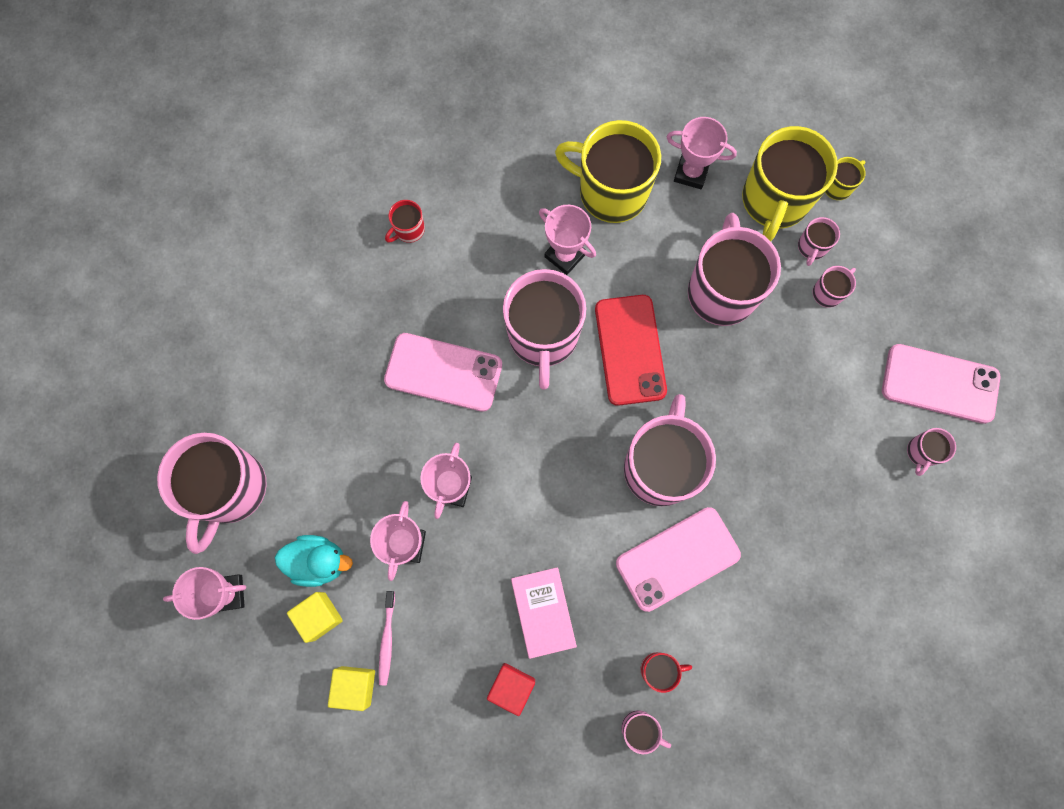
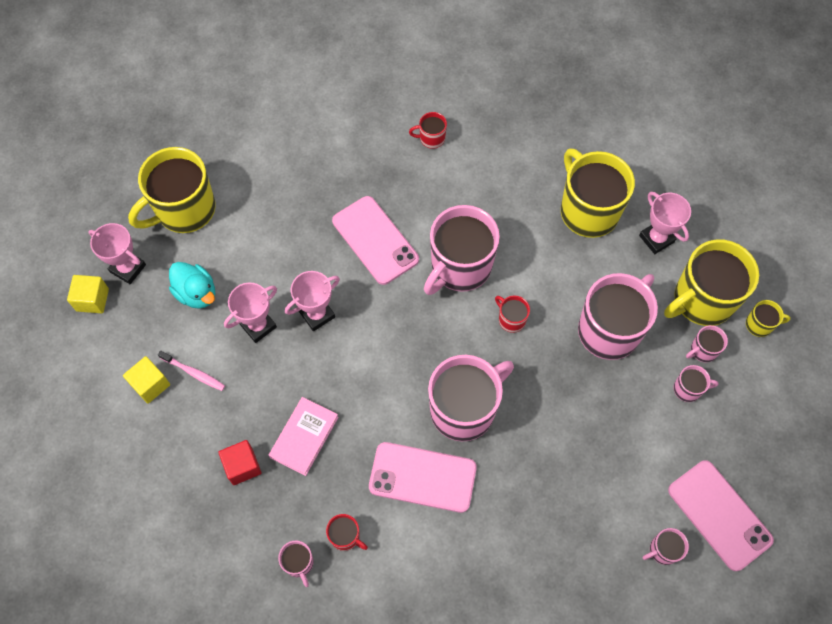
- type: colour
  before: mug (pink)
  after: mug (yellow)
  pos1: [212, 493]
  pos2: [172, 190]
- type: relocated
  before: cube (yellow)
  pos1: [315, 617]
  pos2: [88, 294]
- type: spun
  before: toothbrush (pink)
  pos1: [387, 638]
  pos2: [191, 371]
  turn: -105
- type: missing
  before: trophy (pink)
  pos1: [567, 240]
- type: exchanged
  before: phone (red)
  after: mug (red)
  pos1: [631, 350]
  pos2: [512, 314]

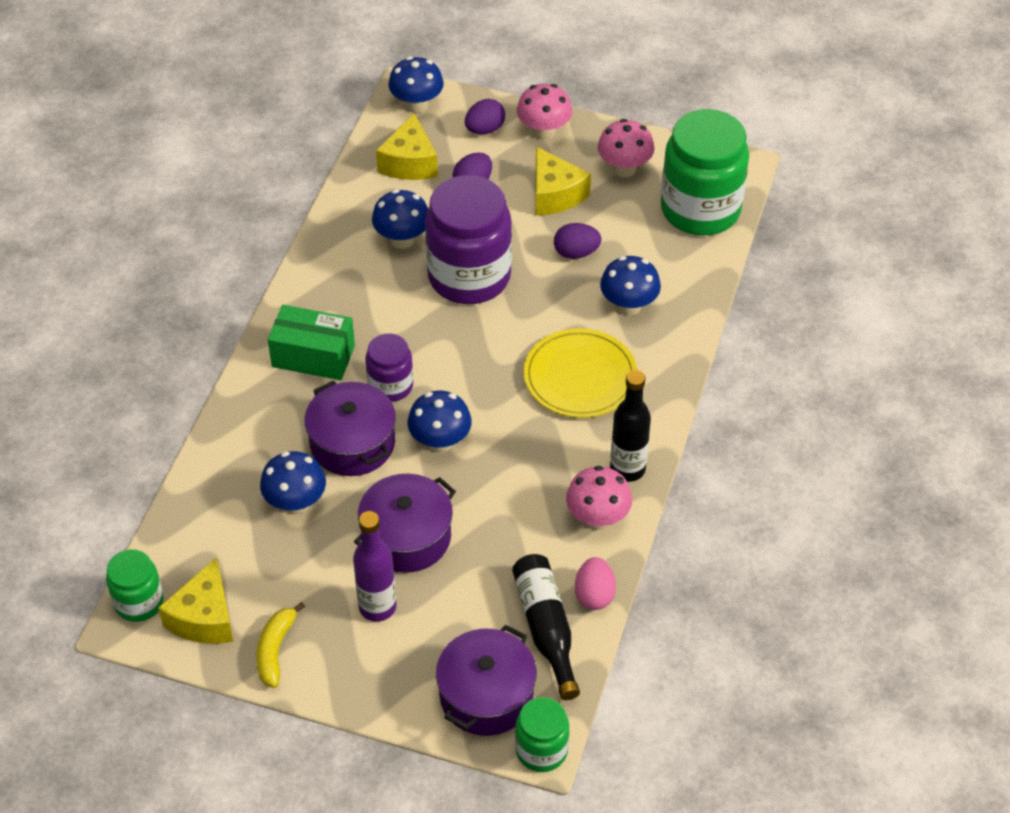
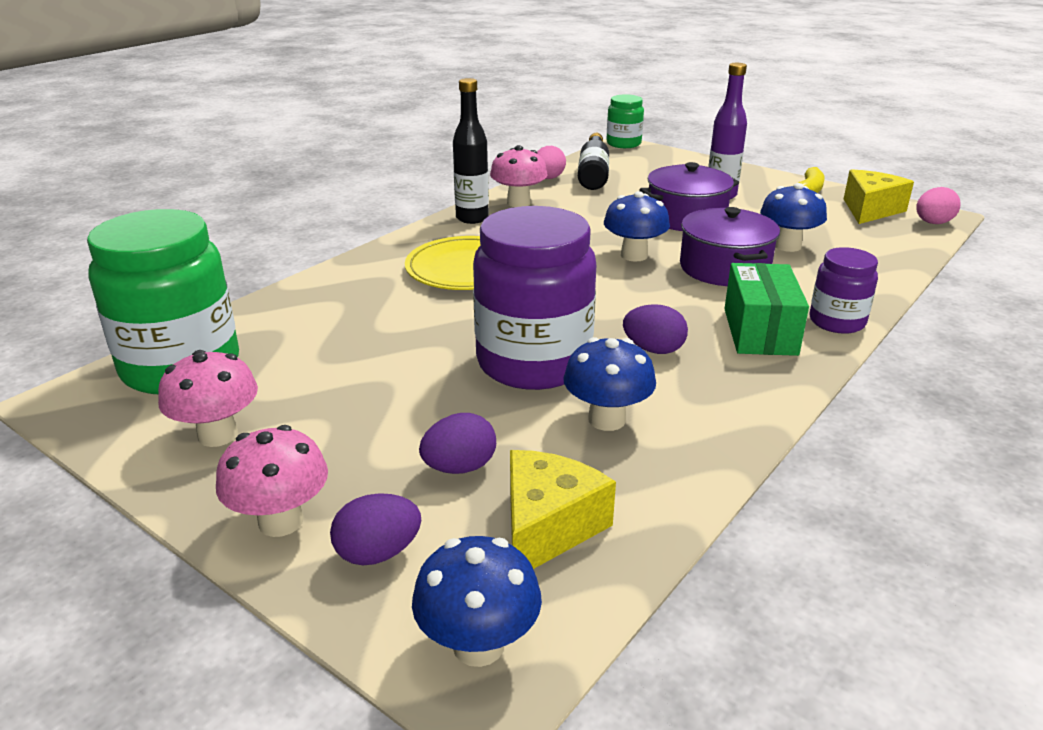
- type: exchanged
  before: jar (green)
  after: egg (pink)
  pos1: [135, 585]
  pos2: [938, 205]
- type: spun
  before: box (green)
  pos1: [311, 342]
  pos2: [766, 309]
  turn: 60
- type: relocated
  before: jar (purple)
  pos1: [389, 367]
  pos2: [844, 290]
- type: missing
  before: pot (purple)
  pos1: [486, 680]
- type: missing
  before: cheese (yellow)
  pos1: [563, 181]
- type: relocated
  before: egg (purple)
  pos1: [577, 241]
  pos2: [655, 329]
- type: missing
  before: mushroom (blue)
  pos1: [630, 286]

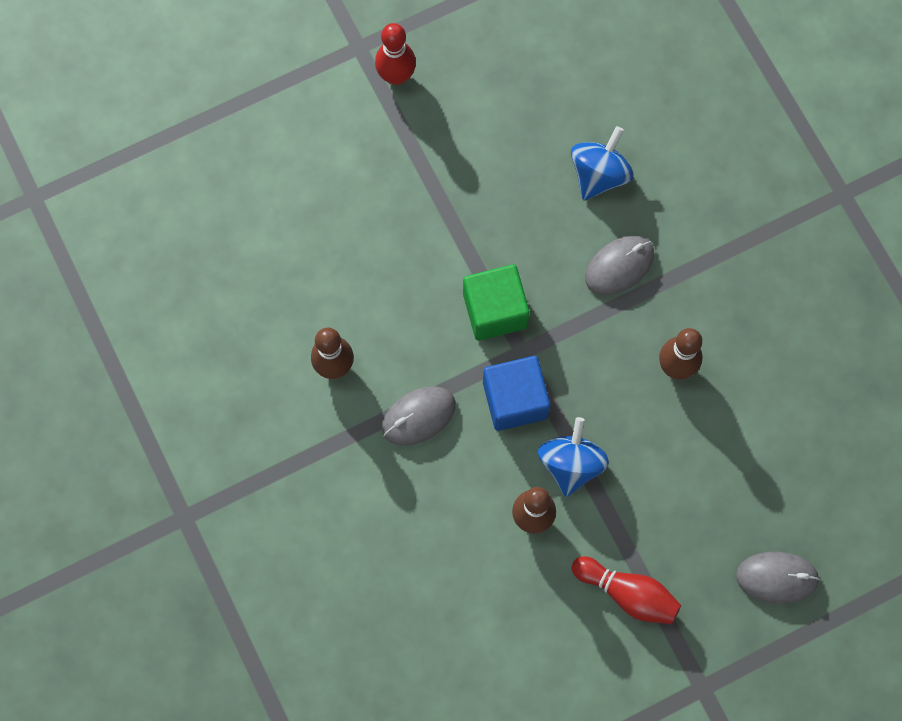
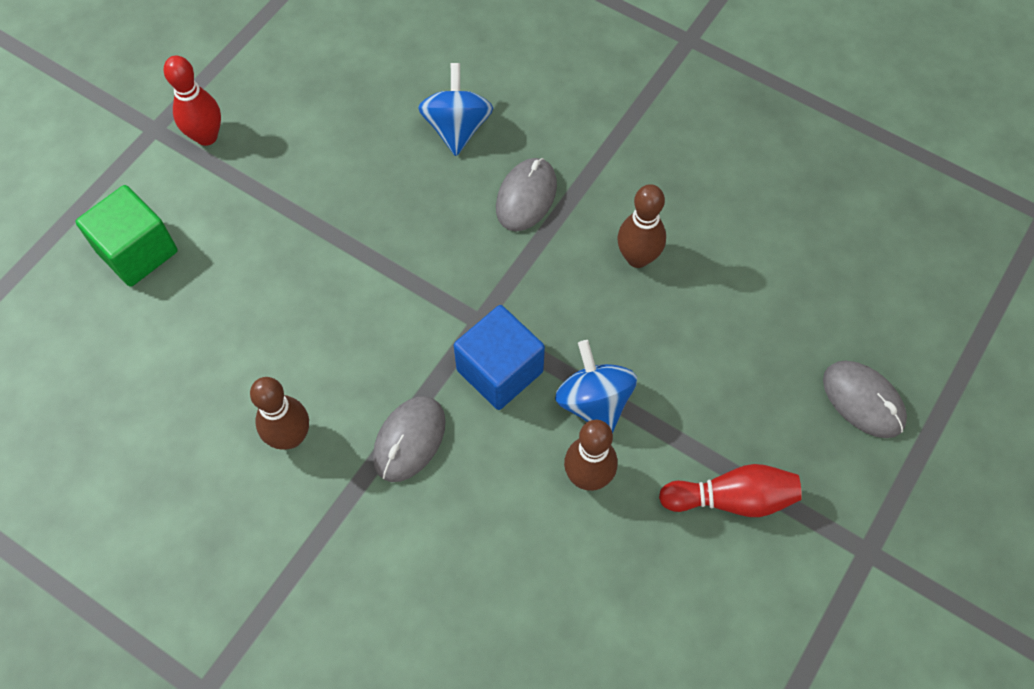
- type: relocated
  before: cube (green)
  pos1: [496, 302]
  pos2: [127, 236]
- type: spun
  before: mouse (grey)
  pos1: [778, 578]
  pos2: [865, 399]
  turn: 75

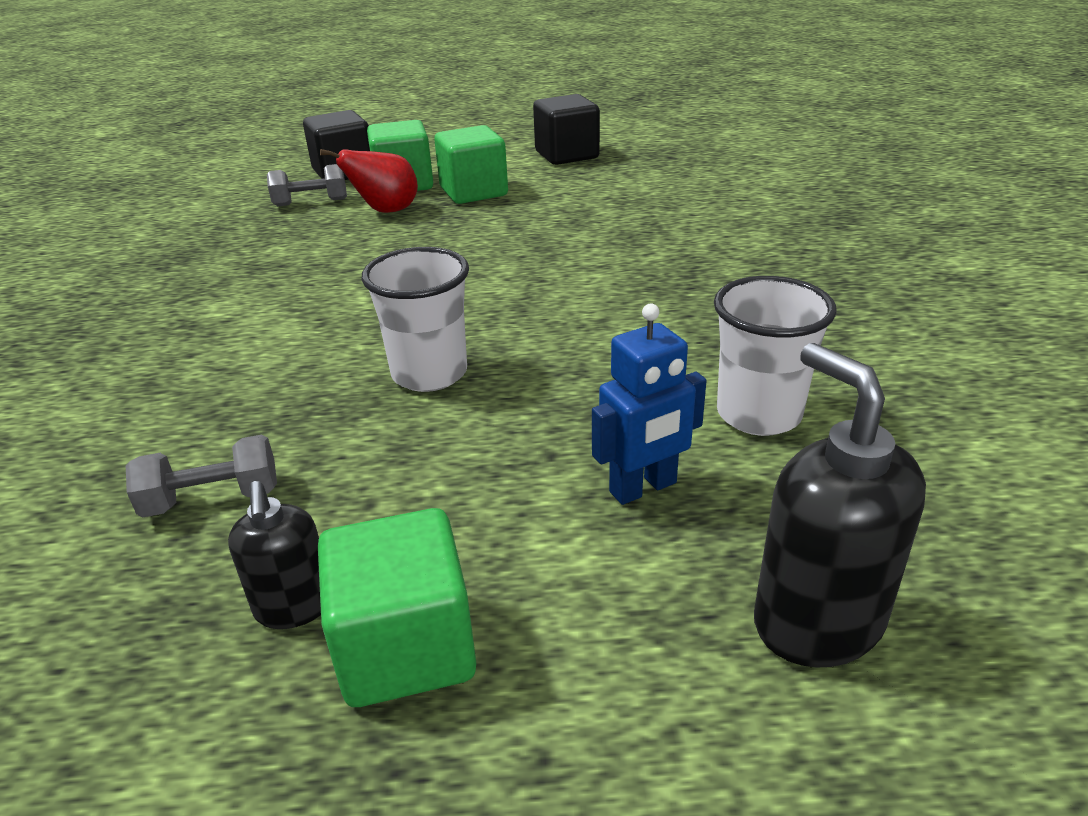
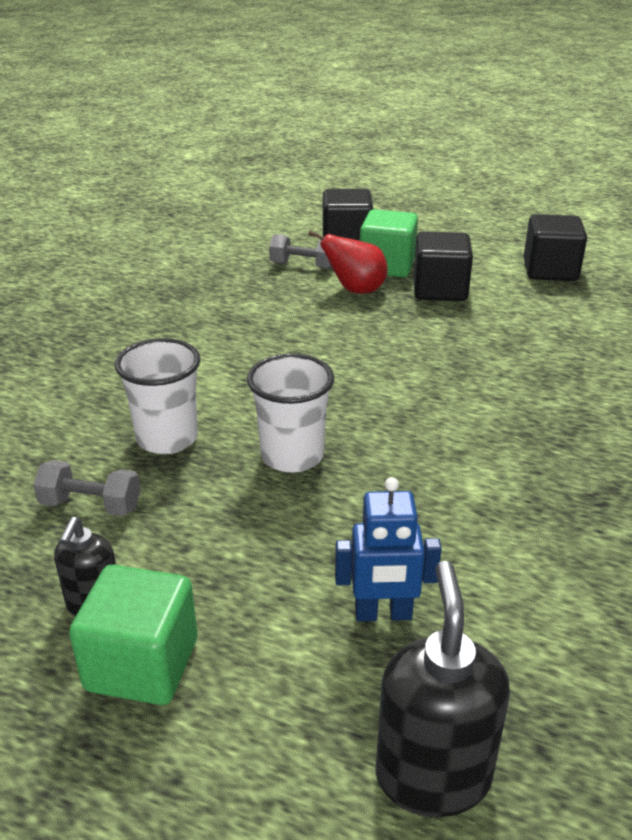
- type: colour
  before: cube (green)
  after: cube (black)
  pos1: [471, 164]
  pos2: [443, 266]
- type: relocated
  before: cup (white)
  pos1: [775, 356]
  pos2: [157, 396]

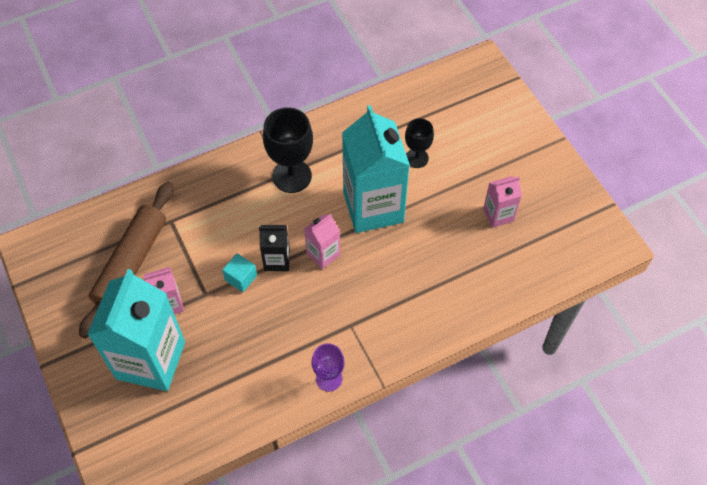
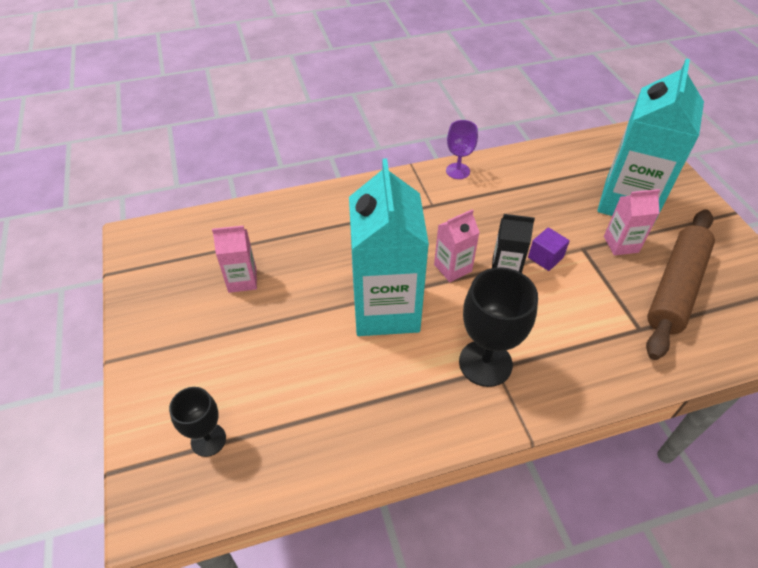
- type: colour
  before: cube (turquoise)
  after: cube (purple)
  pos1: [239, 272]
  pos2: [549, 249]
- type: relocated
  before: goblet (black)
  pos1: [419, 143]
  pos2: [197, 422]

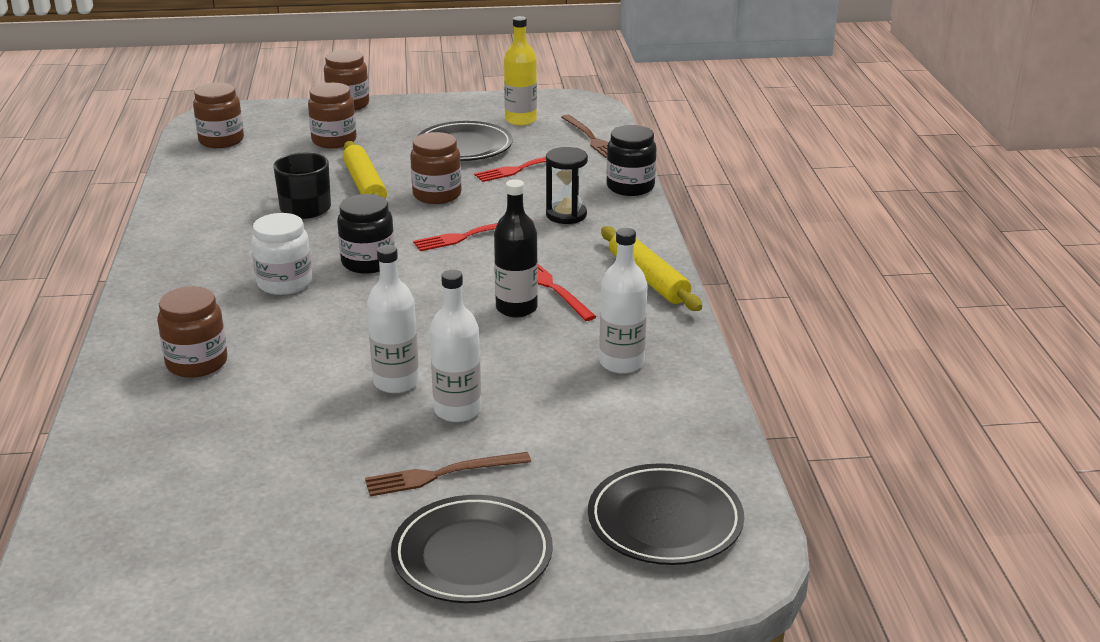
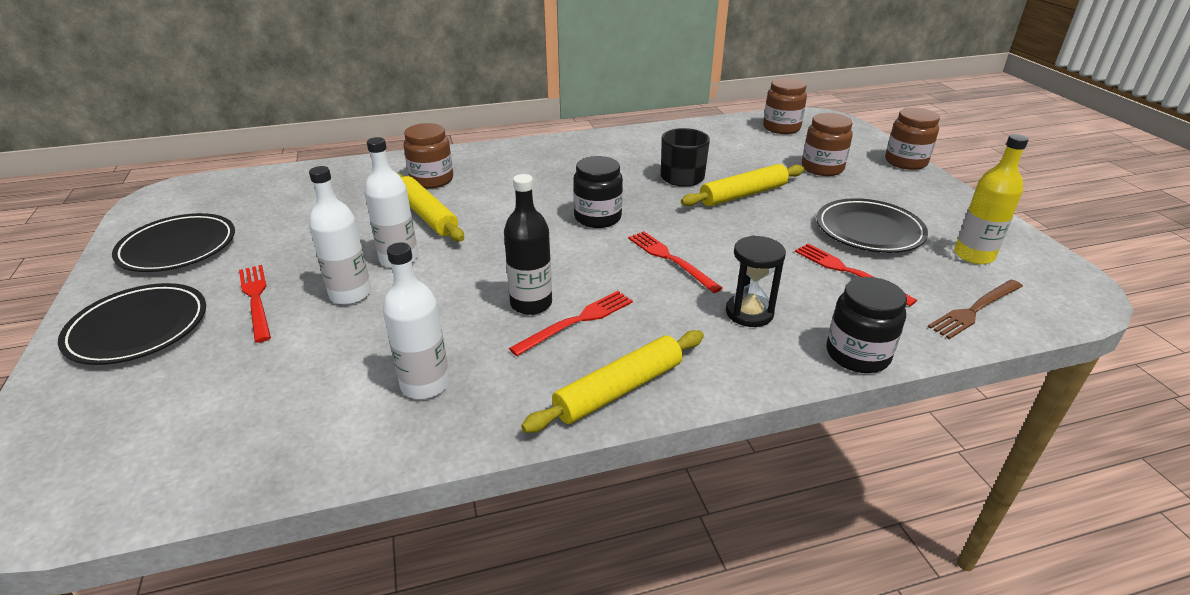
- type: missing
  before: jar (white)
  pos1: [281, 254]
- type: colour
  before: fork (brown)
  after: fork (red)
  pos1: [448, 474]
  pos2: [255, 304]
- type: missing
  before: jar (brown)
  pos1: [436, 168]
- type: relocated
  before: plate (black)
  pos1: [666, 514]
  pos2: [173, 242]
- type: appeared
  after: rolling pin (yellow)
  pos2: [430, 207]

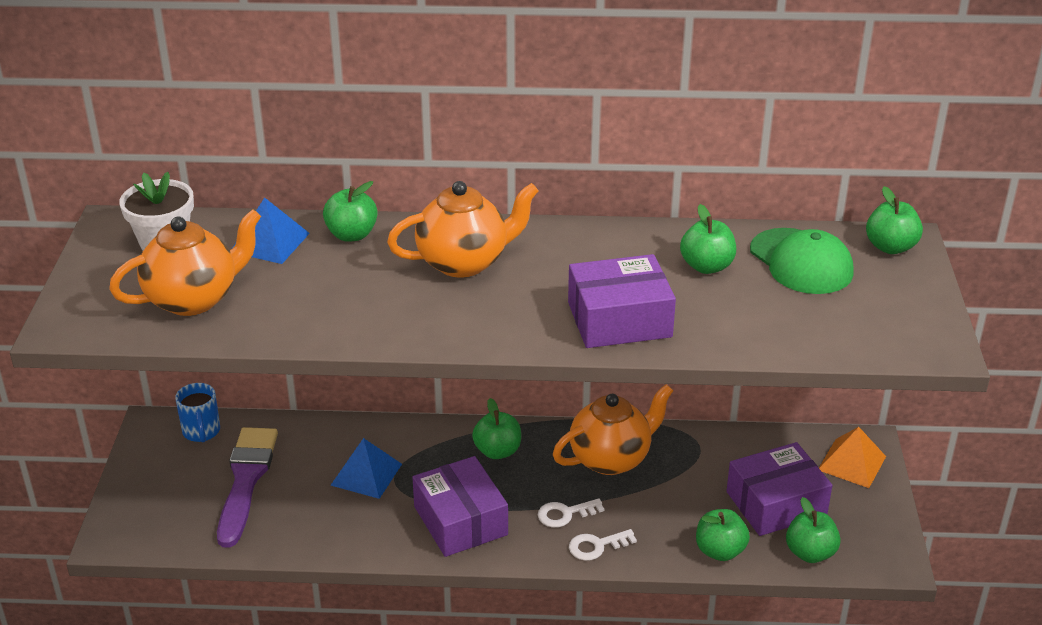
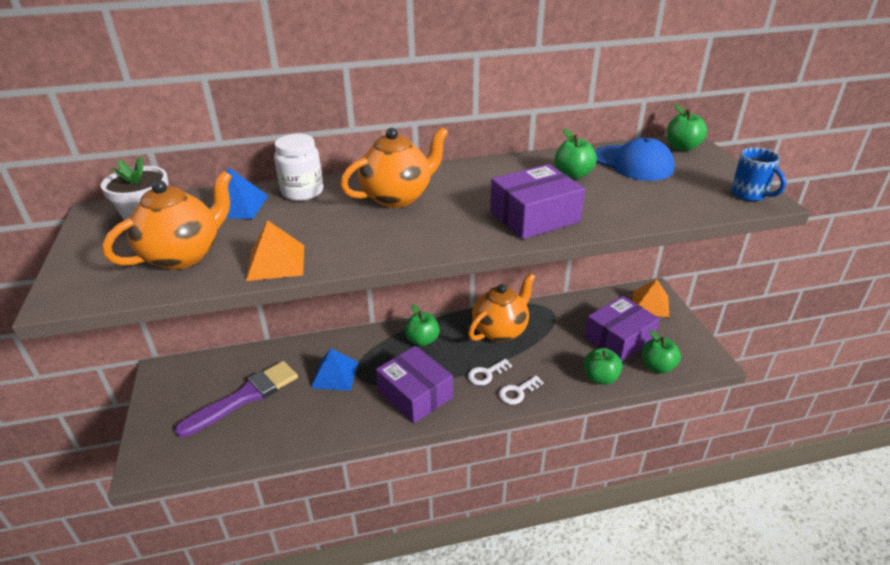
- type: relocated
  before: mug (blue)
  pos1: [197, 412]
  pos2: [758, 174]
- type: spun
  before: brush (purple)
  pos1: [247, 487]
  pos2: [236, 399]
  turn: 60
- type: exchanged
  before: apple (green)
  after: jar (white)
  pos1: [350, 211]
  pos2: [298, 167]
- type: colour
  before: cap (green)
  after: cap (blue)
  pos1: [802, 261]
  pos2: [635, 159]
- type: appeared
  after: pyramid (orange)
  pos2: [275, 250]

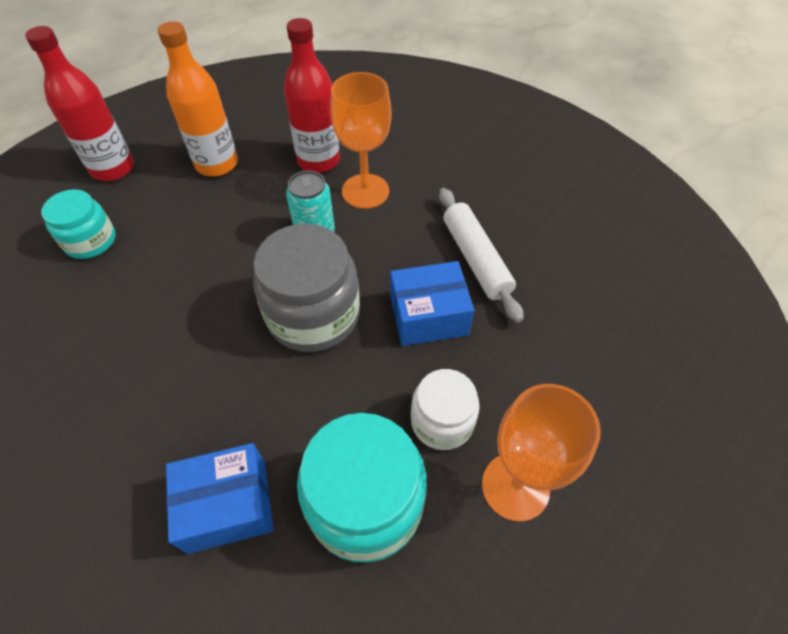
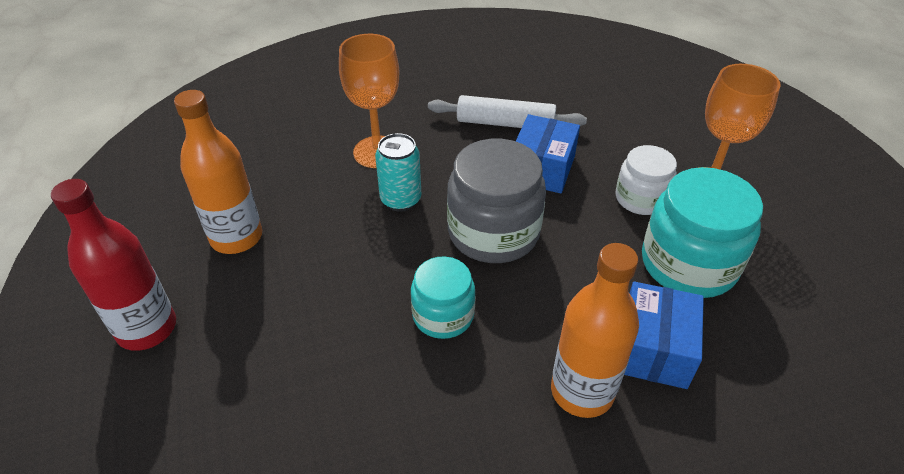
- type: relocated
  before: jar (turquoise)
  pos1: [79, 224]
  pos2: [443, 297]
- type: missing
  before: bottle (red)
  pos1: [312, 95]
- type: appeared
  after: bottle (orange)
  pos2: [595, 330]

